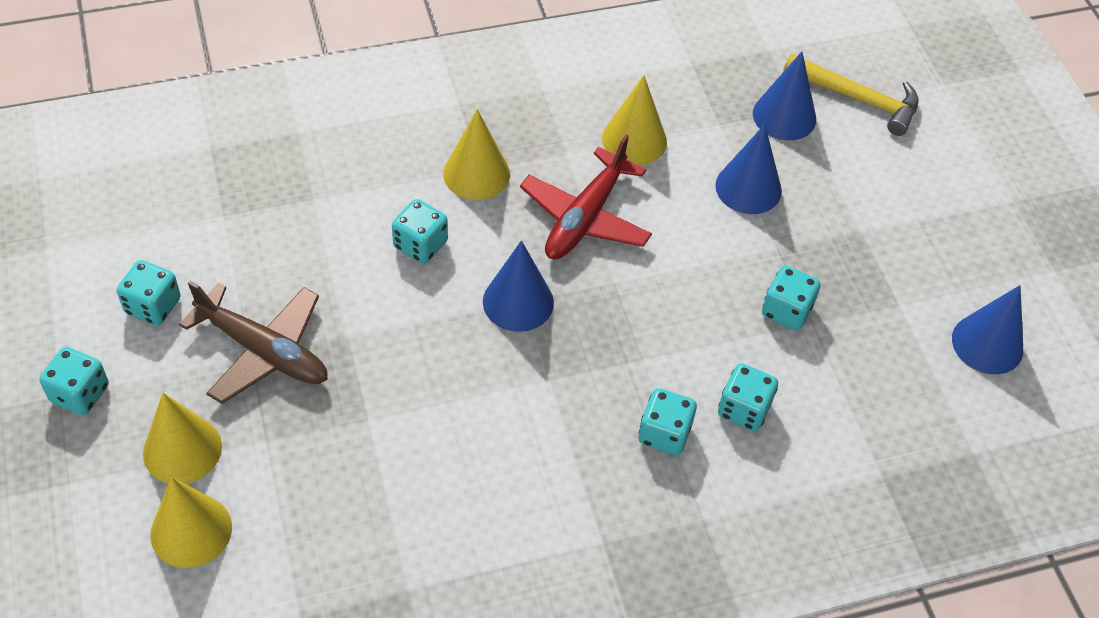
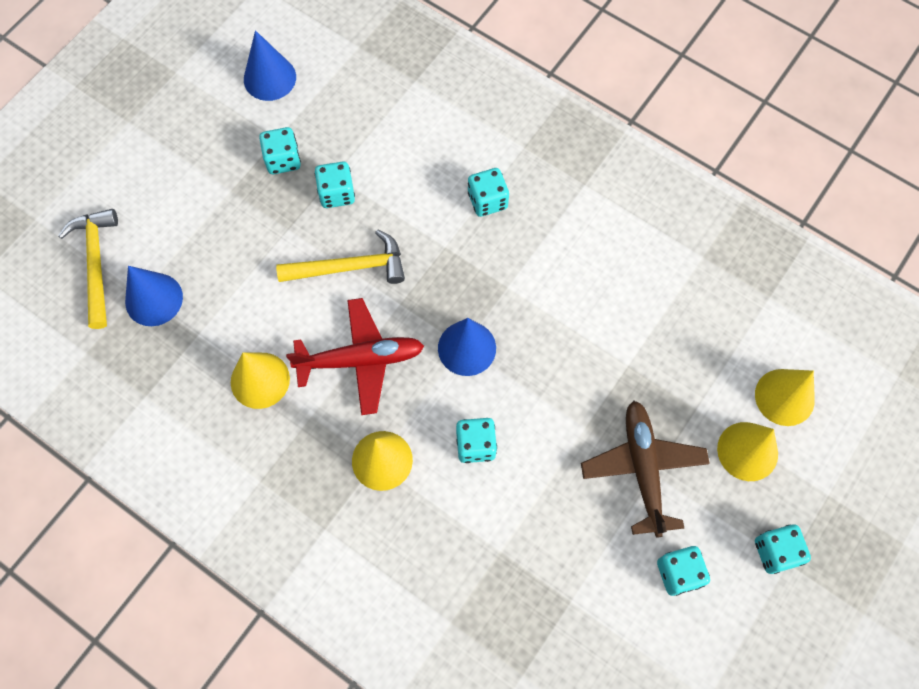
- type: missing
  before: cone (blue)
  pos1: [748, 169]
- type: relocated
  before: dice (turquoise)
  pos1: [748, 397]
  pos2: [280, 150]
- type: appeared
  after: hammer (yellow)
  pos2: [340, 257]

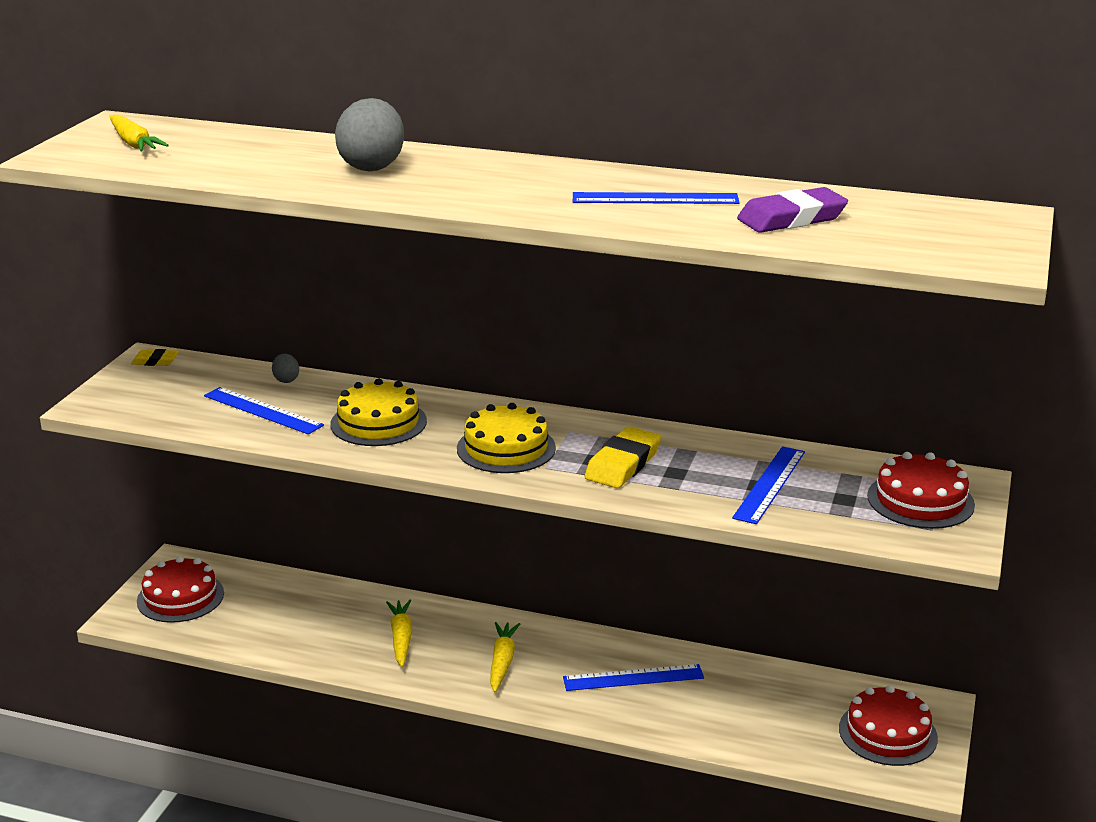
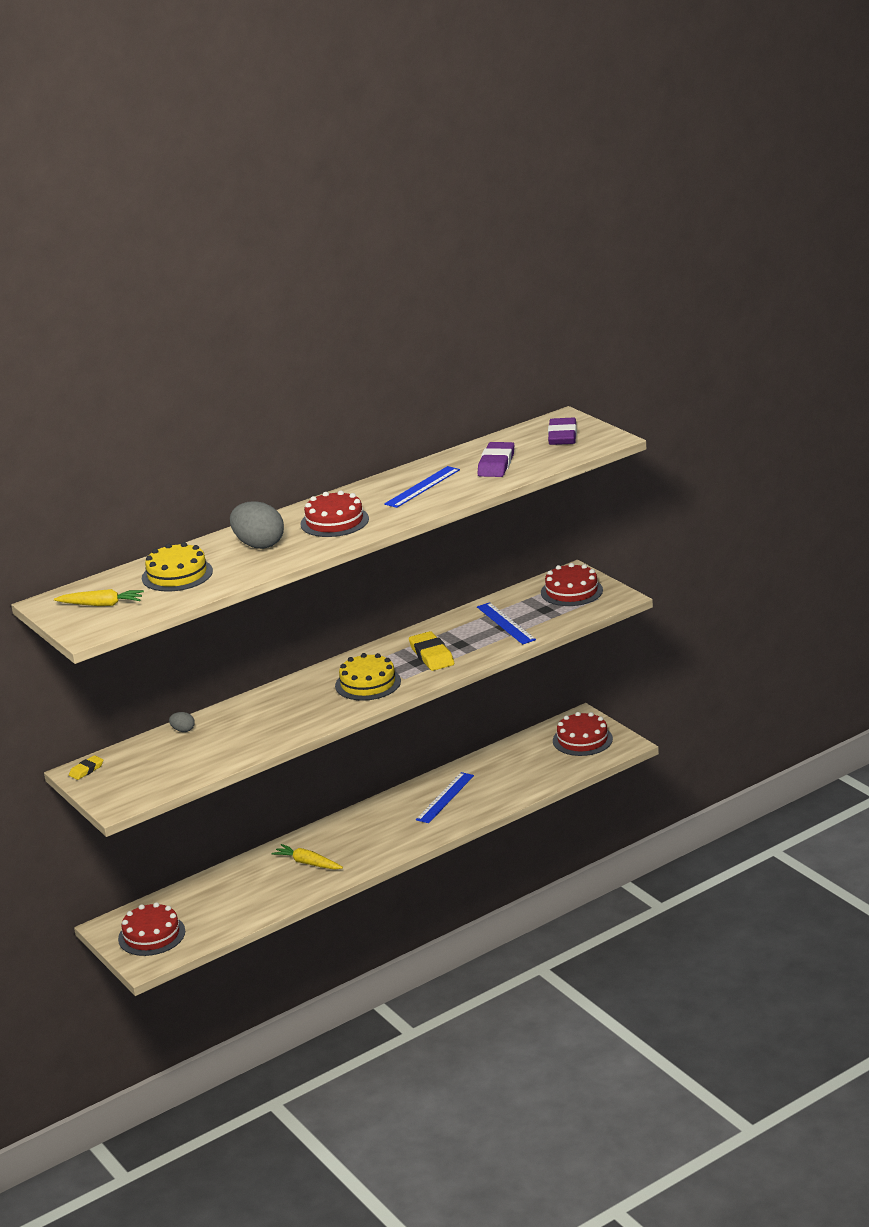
- type: missing
  before: ruler (blue)
  pos1: [264, 410]
- type: relocated
  before: cake (yellow)
  pos1: [378, 412]
  pos2: [177, 566]
- type: missing
  before: carrot (yellow)
  pos1: [505, 657]
- type: appeared
  after: cake (red)
  pos2: [334, 513]
- type: appeared
  after: eraser (purple)
  pos2: [562, 431]

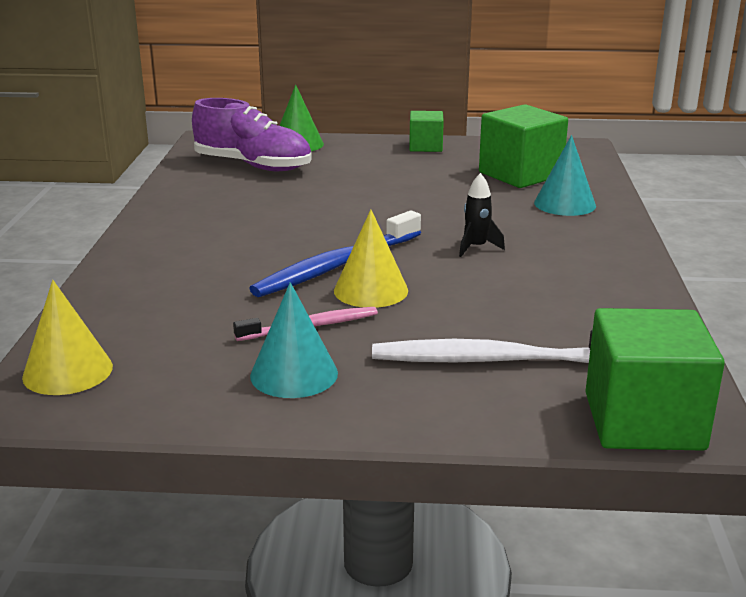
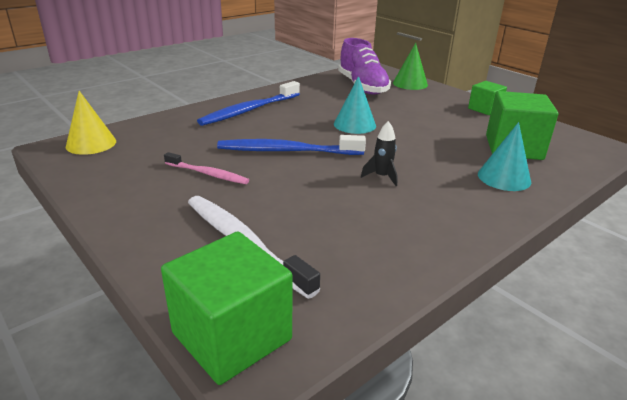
- type: relocated
  before: cone (turquoise)
  pos1: [294, 340]
  pos2: [355, 105]
- type: missing
  before: cone (yellow)
  pos1: [371, 258]
- type: appeared
  after: toothbrush (blue)
  pos2: [248, 103]

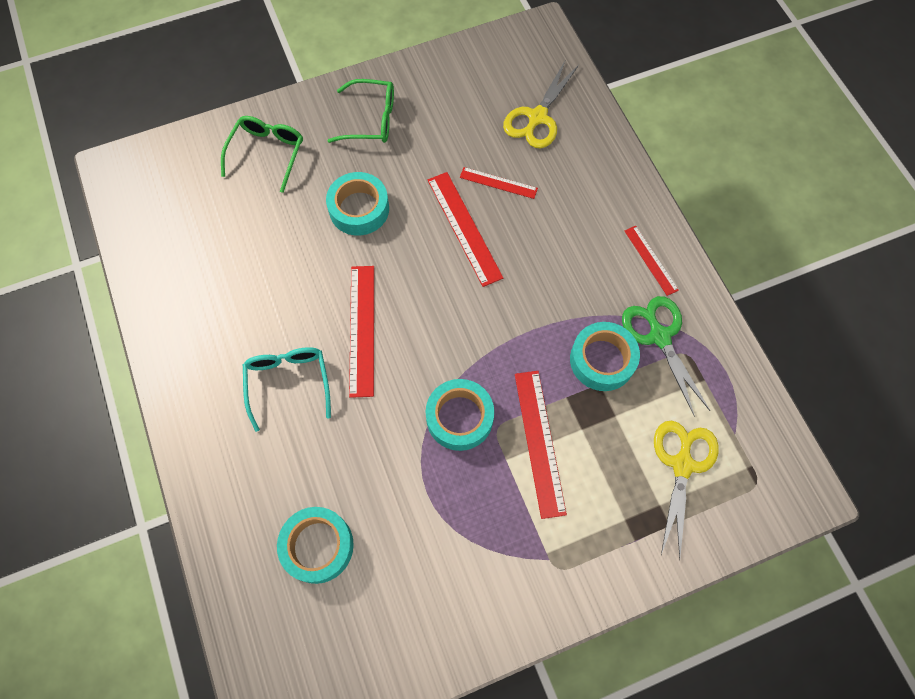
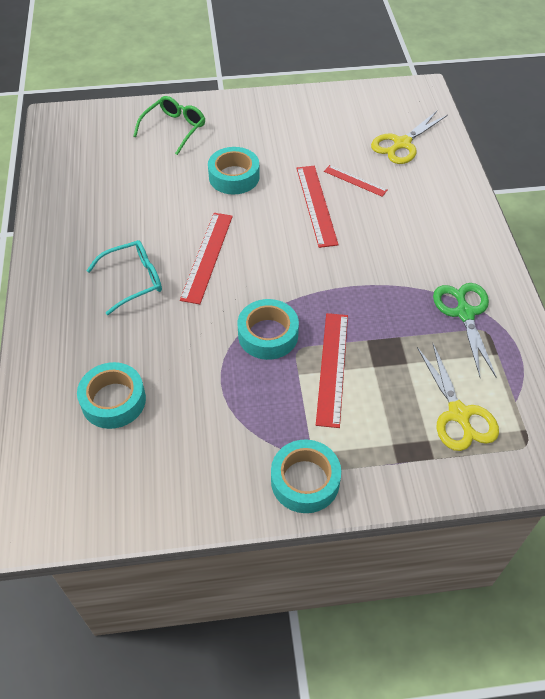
- type: spun
  before: glasses (turquoise)
  pos1: [287, 389]
  pos2: [124, 277]
  turn: 60
- type: missing
  before: glasses (green)
  pos1: [361, 111]
- type: relocated
  before: tape (turquoise)
  pos1: [605, 356]
  pos2: [306, 476]
- type: missing
  before: ruler (red)
  pos1: [652, 261]
- type: spun
  before: scissors (yellow)
  pos1: [686, 489]
  pos2: [458, 396]
  turn: 135

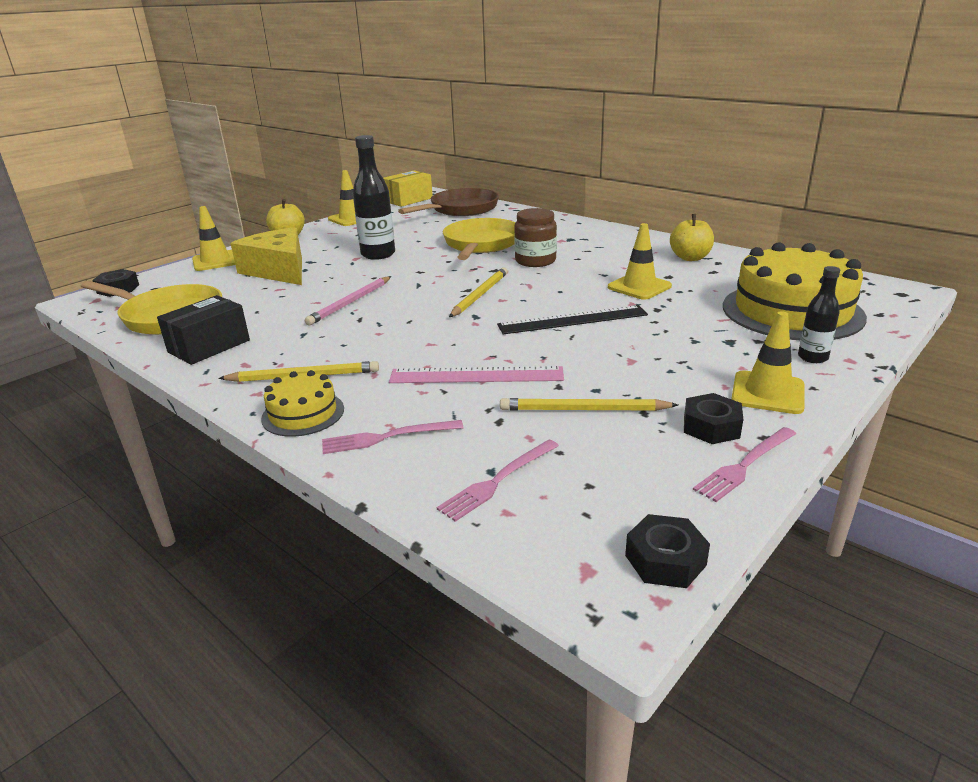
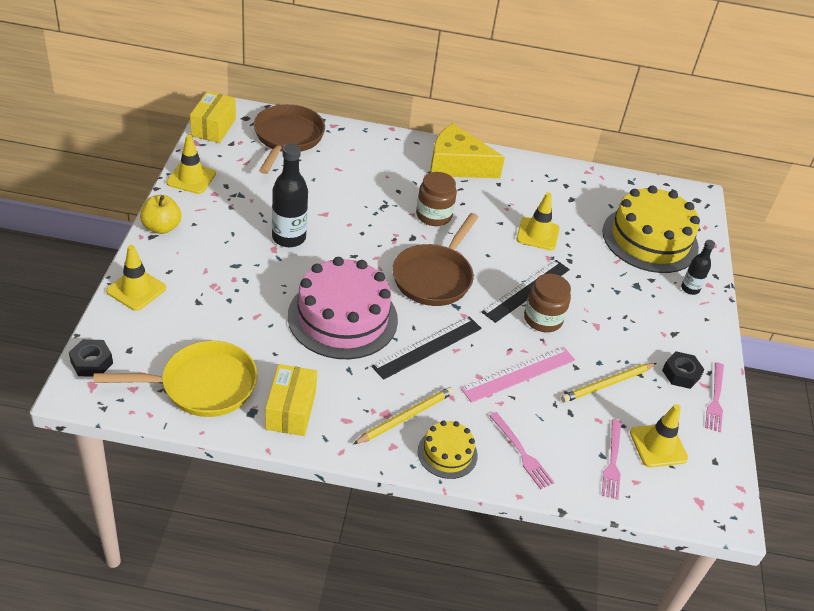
- type: colour
  before: box (black)
  after: box (yellow)
  pos1: [203, 330]
  pos2: [291, 400]
- type: relocated
  before: cheese (yellow)
  pos1: [266, 256]
  pos2: [467, 150]
- type: exchanged
  before: pencil (pink)
  after: cake (pink)
  pos1: [348, 300]
  pos2: [343, 308]
- type: spun
  before: fork (pink)
  pos1: [393, 437]
  pos2: [521, 450]
  turn: -75
- type: missing
  before: pan (yellow)
  pos1: [479, 239]
- type: exchanged
  before: pencil (yellow)
  after: pan (brown)
  pos1: [478, 292]
  pos2: [435, 259]
- type: missing
  before: nut (black)
  pos1: [667, 551]
- type: missing
  before: apple (yellow)
  pos1: [692, 237]
- type: relocated
  before: traffic cone (yellow)
  pos1: [768, 362]
  pos2: [659, 436]
- type: appeared
  after: ruler (black)
  pos2: [426, 348]
- type: appeared
  after: jar (brown)
  pos2: [547, 302]

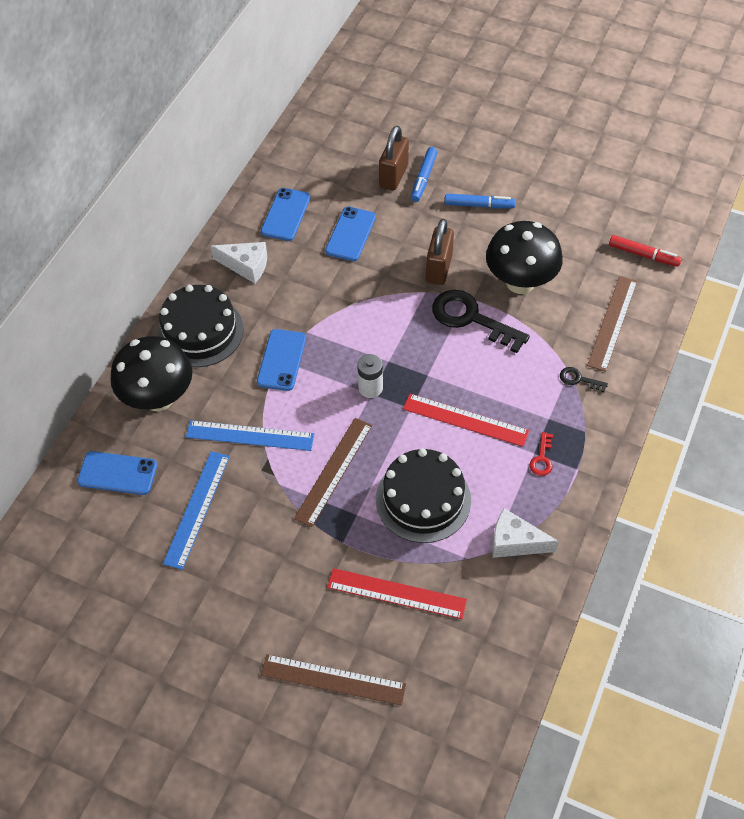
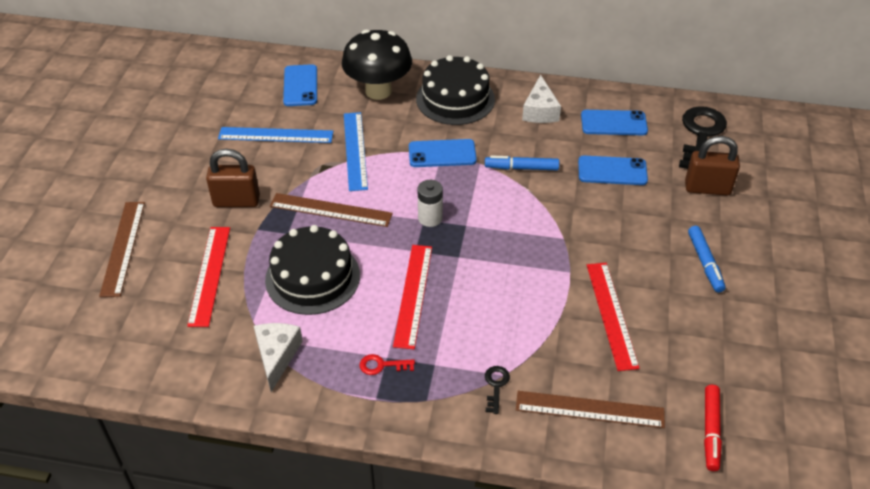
- type: relocated
  before: marker (blue)
  pos1: [424, 174]
  pos2: [522, 163]
- type: relocated
  before: padlock (brown)
  pos1: [440, 252]
  pos2: [233, 178]
- type: relocated
  before: key (black)
  pos1: [481, 321]
  pos2: [703, 137]
- type: exchanged
  before: mushroom (black)
  after: ruler (red)
  pos1: [524, 257]
  pos2: [613, 317]

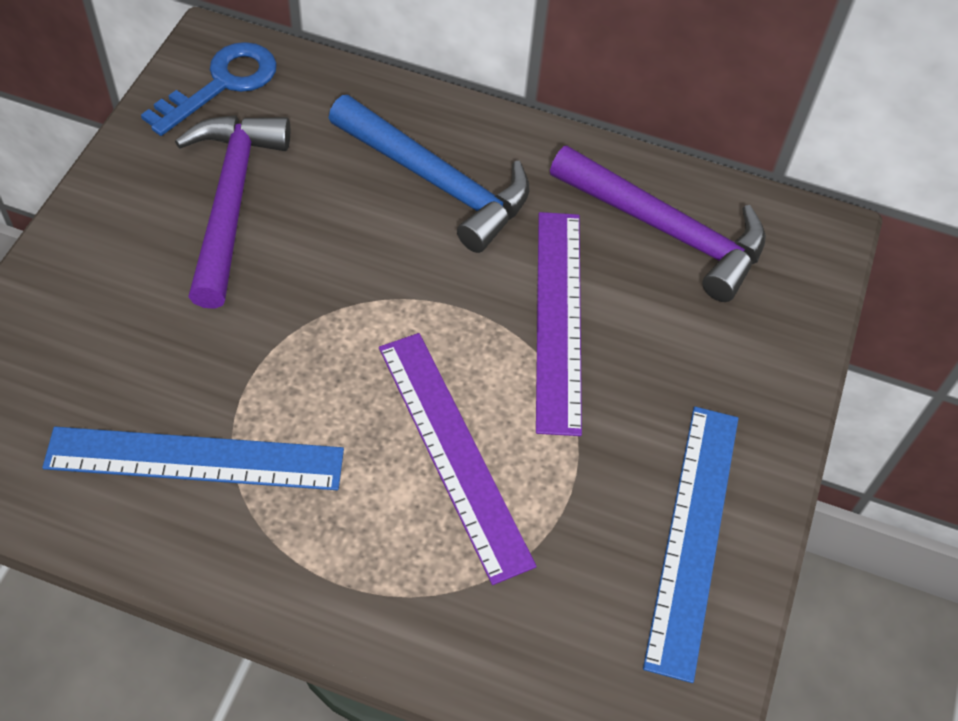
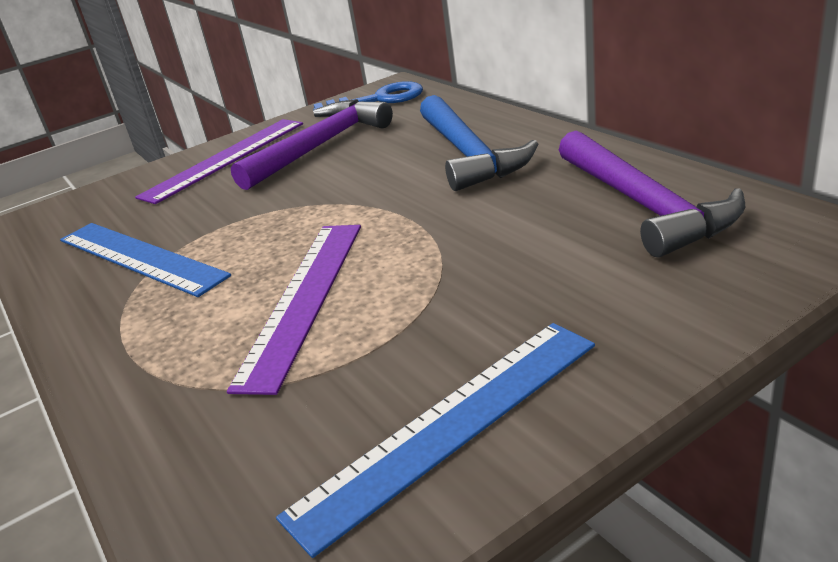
- type: relocated
  before: ruler (purple)
  pos1: [559, 324]
  pos2: [219, 161]

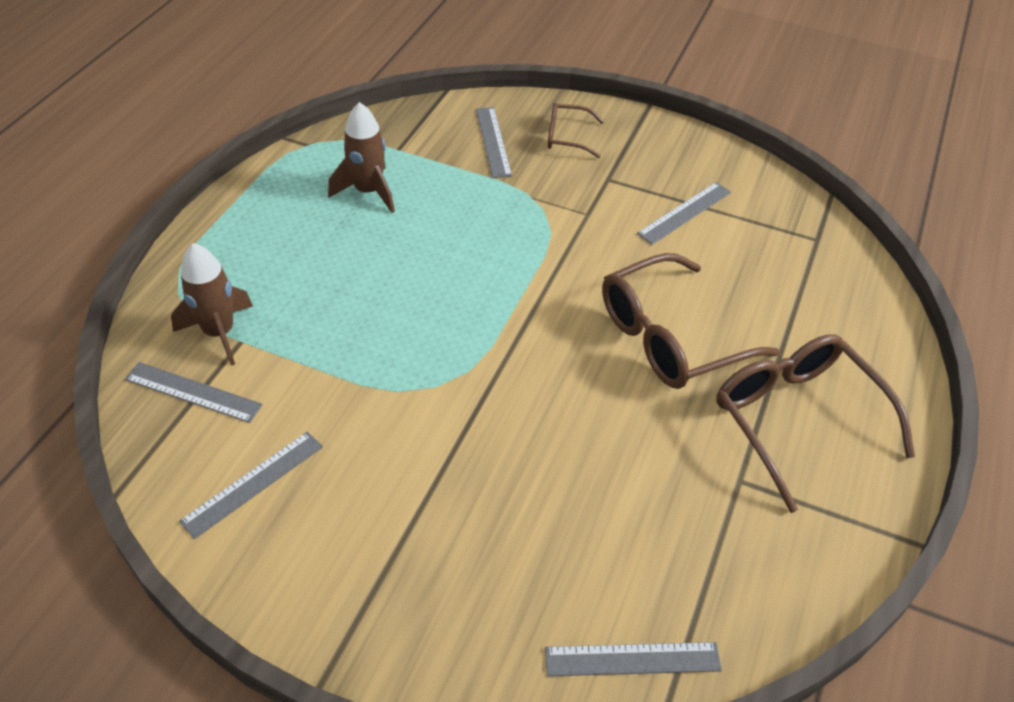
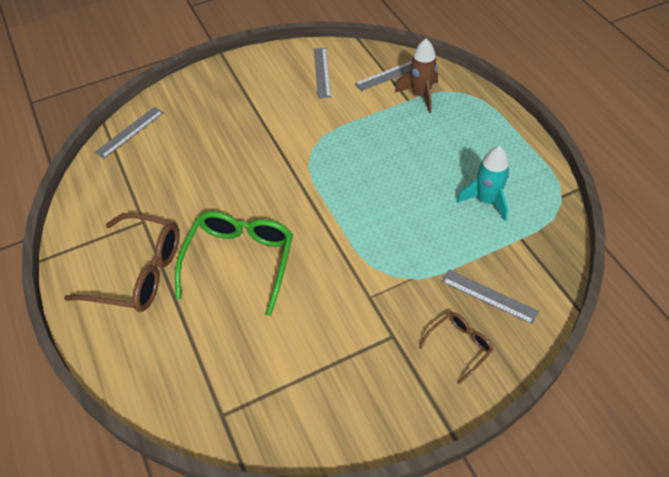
- type: colour
  before: rocket (brown)
  after: rocket (turquoise)
  pos1: [361, 157]
  pos2: [483, 183]
- type: colour
  before: glasses (brown)
  after: glasses (green)
  pos1: [690, 321]
  pos2: [234, 263]
- type: missing
  before: ruler (grey)
  pos1: [684, 213]

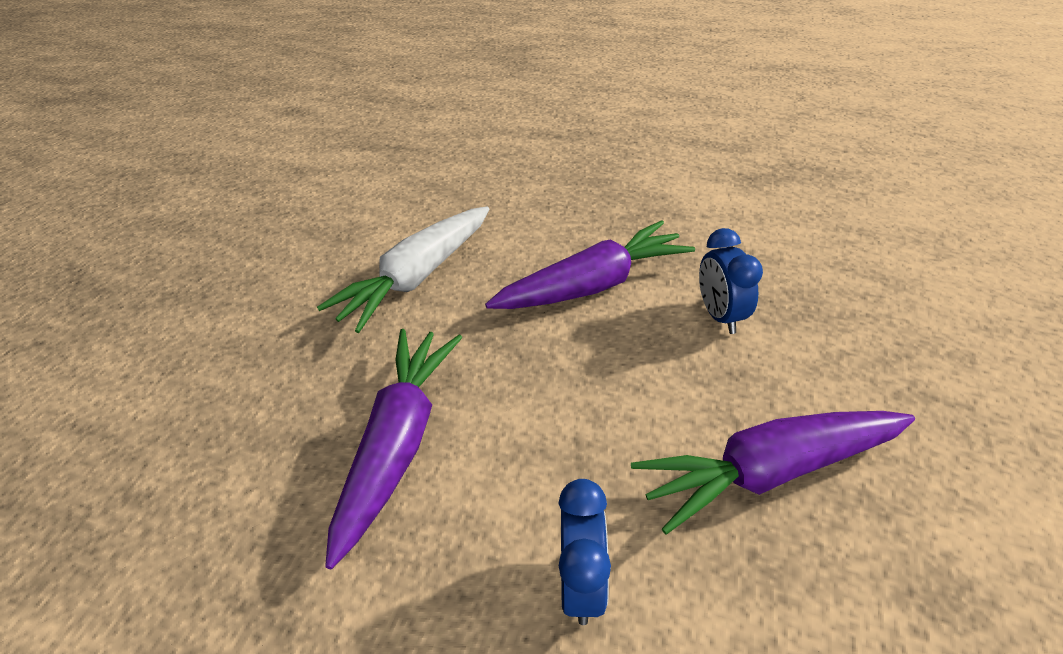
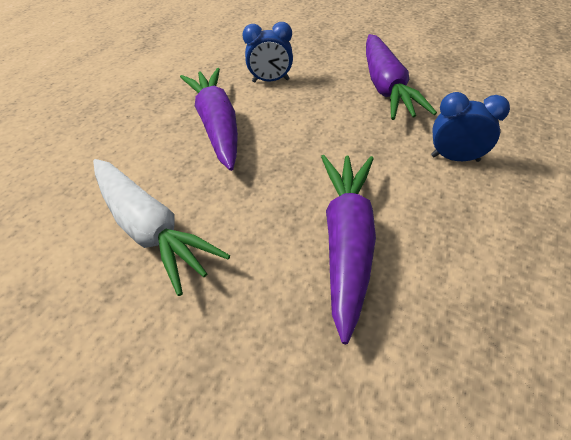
- type: spun
  before: carrot (purple)
  pos1: [393, 449]
  pos2: [348, 249]
  turn: 75

